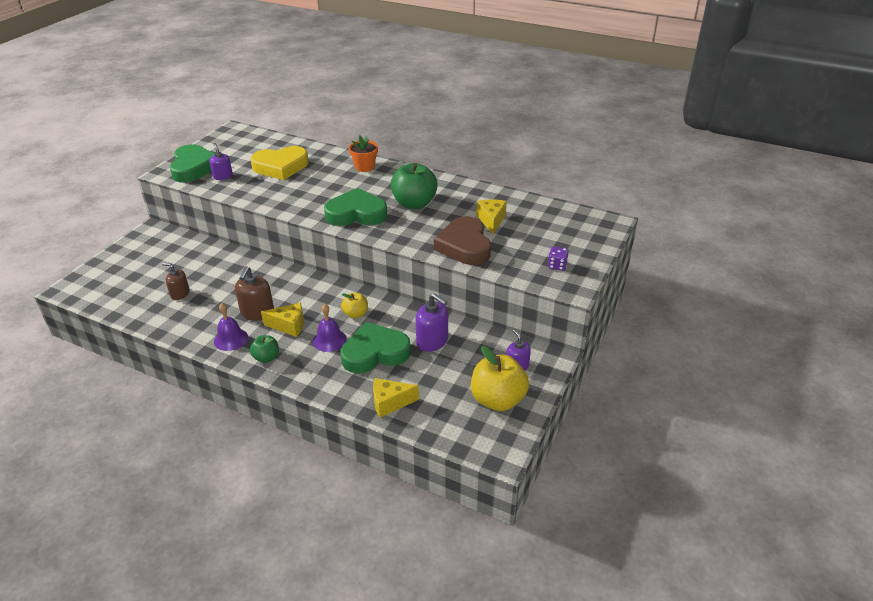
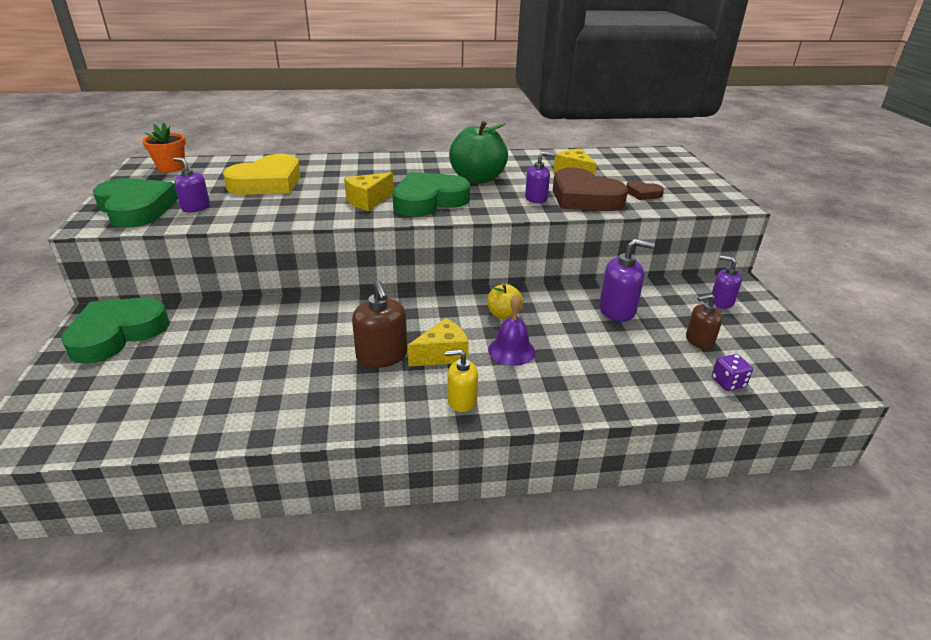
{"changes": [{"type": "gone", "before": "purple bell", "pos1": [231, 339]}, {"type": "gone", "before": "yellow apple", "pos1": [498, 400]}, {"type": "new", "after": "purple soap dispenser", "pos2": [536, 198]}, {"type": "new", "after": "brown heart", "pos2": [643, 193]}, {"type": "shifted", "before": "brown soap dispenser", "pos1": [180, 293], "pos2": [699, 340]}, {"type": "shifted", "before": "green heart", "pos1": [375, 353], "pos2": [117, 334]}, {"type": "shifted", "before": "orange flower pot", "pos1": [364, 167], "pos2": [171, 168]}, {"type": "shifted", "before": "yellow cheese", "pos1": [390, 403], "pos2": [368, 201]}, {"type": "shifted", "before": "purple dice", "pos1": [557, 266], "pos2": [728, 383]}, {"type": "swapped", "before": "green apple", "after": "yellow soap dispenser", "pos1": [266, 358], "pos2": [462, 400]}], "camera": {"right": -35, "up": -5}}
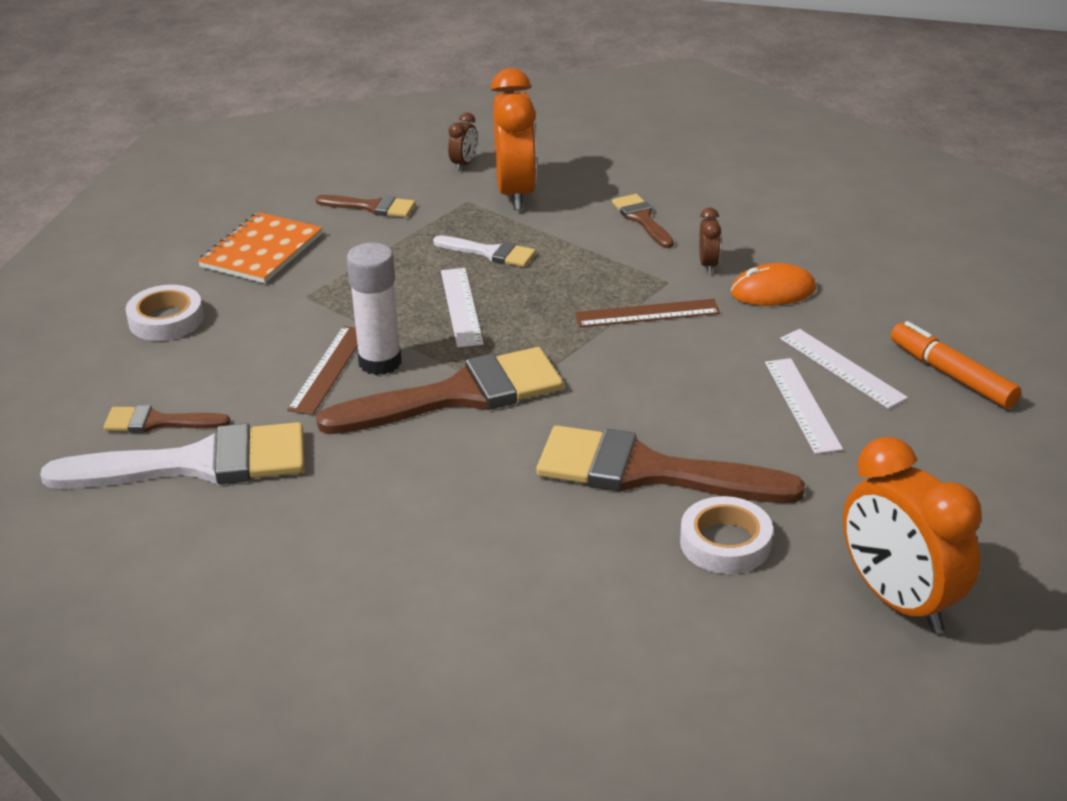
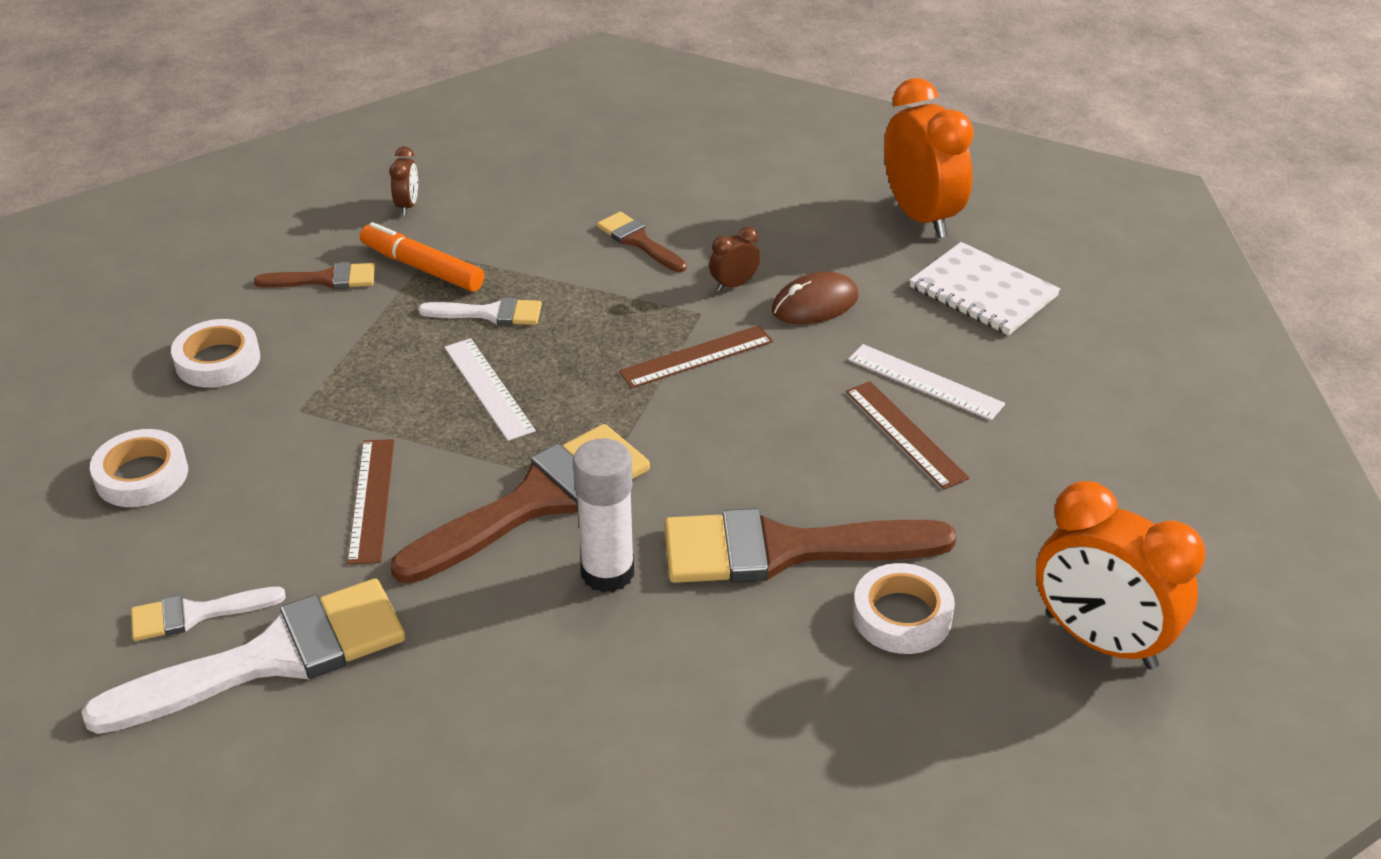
{"changes": [{"type": "new", "after": "white notebook", "pos2": [983, 292]}, {"type": "shifted", "before": "white glue stick", "pos1": [380, 362], "pos2": [607, 573]}, {"type": "shifted", "before": "orange clock", "pos1": [515, 193], "pos2": [921, 217]}, {"type": "shifted", "before": "orange marker", "pos1": [951, 375], "pos2": [422, 268]}, {"type": "swapped", "before": "orange notebook", "after": "white tape", "pos1": [261, 251], "pos2": [218, 360]}, {"type": "repainted", "before": "brown brush", "after": "white brush", "pos1": [158, 422], "pos2": [196, 614]}, {"type": "repainted", "before": "orange mouse", "after": "brown mouse", "pos1": [773, 291], "pos2": [815, 304]}, {"type": "repainted", "before": "white ruler", "after": "brown ruler", "pos1": [802, 405], "pos2": [905, 434]}, {"type": "rotated", "before": "brown clock", "pos1": [708, 265], "pos2": [734, 285], "turn": -105}], "camera": {"right": -20, "up": 5}}
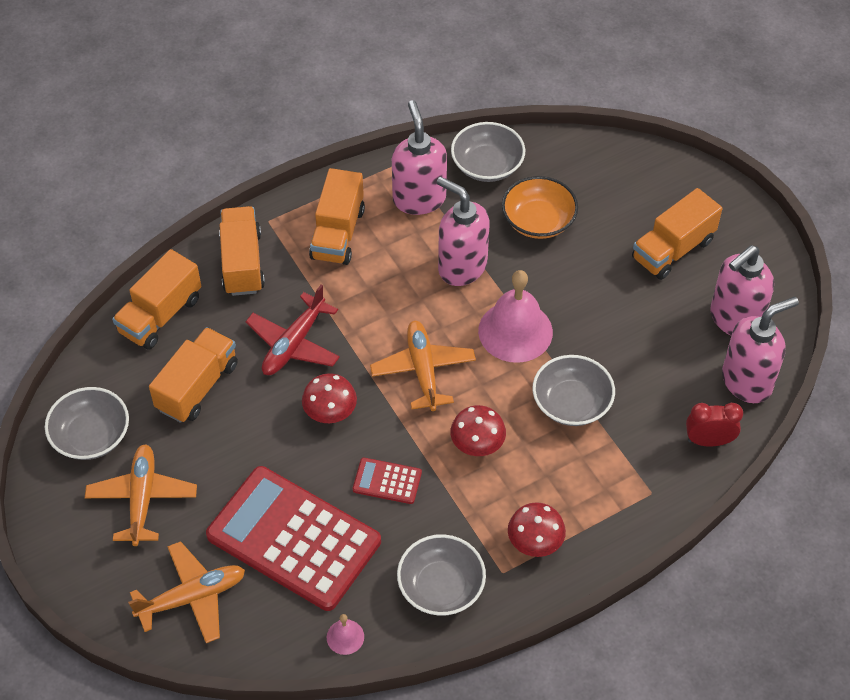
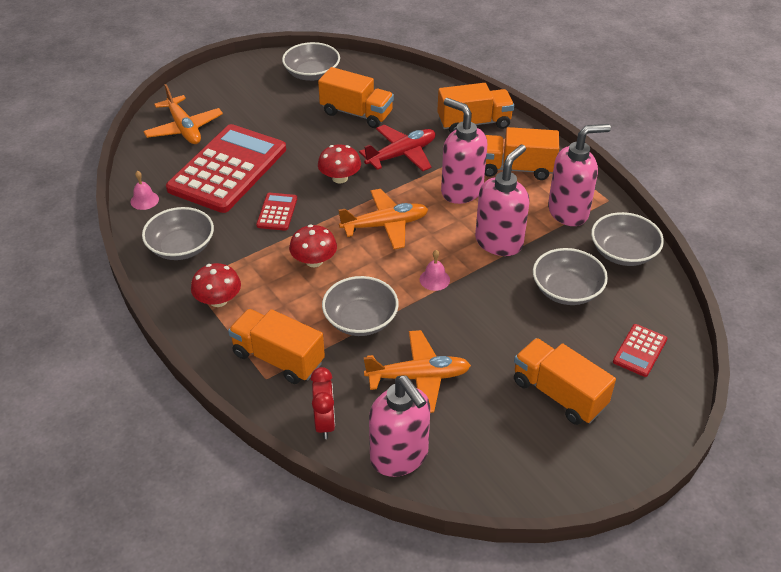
{"changes": [{"type": "new", "after": "red calculator", "pos2": [639, 350]}, {"type": "shifted", "before": "orange plane", "pos1": [142, 499], "pos2": [418, 377]}, {"type": "shifted", "before": "orange truck", "pos1": [160, 315], "pos2": [278, 358]}, {"type": "shifted", "before": "pink soap dispenser", "pos1": [734, 319], "pos2": [461, 191]}, {"type": "repainted", "before": "orange bowl", "after": "grey bowl", "pos1": [538, 221], "pos2": [566, 290]}, {"type": "rotated", "before": "red plane", "pos1": [294, 344], "pos2": [401, 155], "turn": 120}, {"type": "scaled", "before": "pink bell", "pos1": [515, 331], "pos2": [434, 279], "scale": 0.45}], "camera": {"right": 85, "up": -10}}
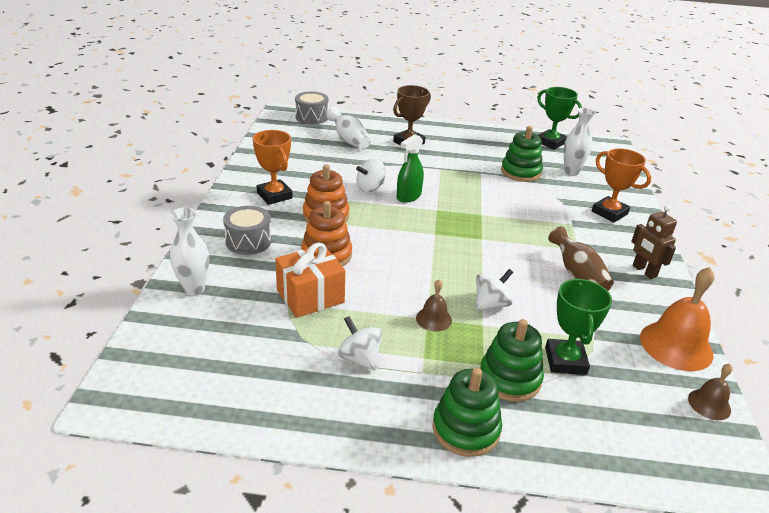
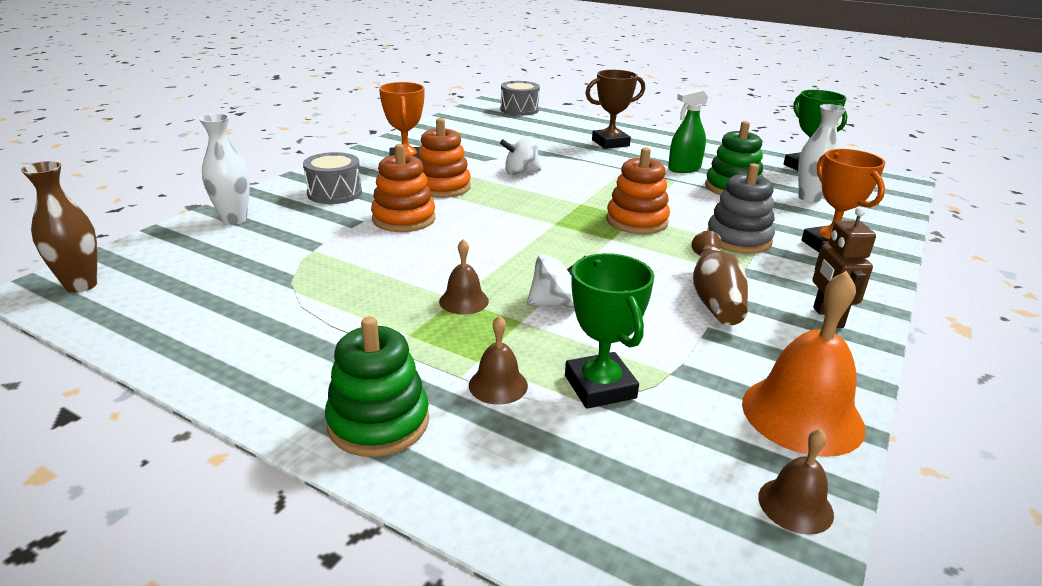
{"changes": [{"type": "gone", "before": "orange gift", "pos1": [310, 296]}, {"type": "gone", "before": "white vase", "pos1": [349, 140]}, {"type": "gone", "before": "white spinning top", "pos1": [360, 358]}, {"type": "new", "after": "brown vase", "pos2": [81, 285]}, {"type": "new", "after": "orange stacking toy", "pos2": [636, 221]}, {"type": "new", "after": "grey stacking toy", "pos2": [738, 239]}, {"type": "shifted", "before": "green spray bottle", "pos1": [408, 196], "pos2": [684, 169]}, {"type": "swapped", "before": "green stacking toy", "after": "brown bell", "pos1": [510, 378], "pos2": [498, 385]}, {"type": "rotated", "before": "green trophy", "pos1": [565, 361], "pos2": [600, 387], "turn": -45}], "camera": {"right": 25, "up": -5}}
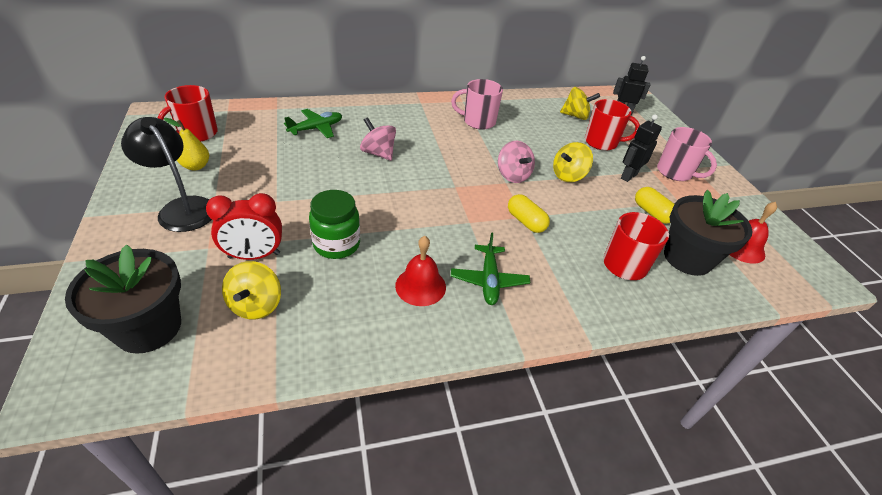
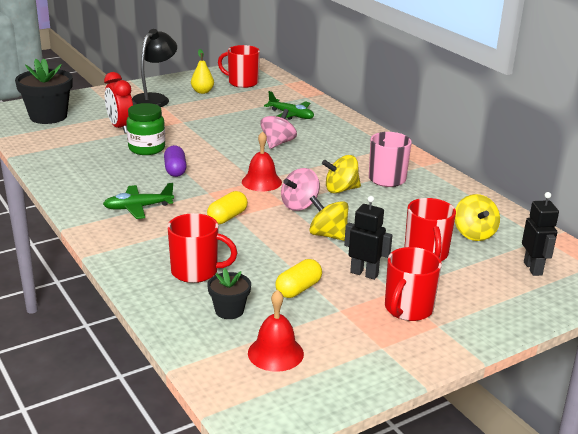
{"changes": [{"type": "new", "after": "purple capsule", "pos2": [175, 170]}, {"type": "shifted", "before": "yellow spinning top", "pos1": [256, 305], "pos2": [341, 189]}, {"type": "shifted", "before": "red bell", "pos1": [420, 286], "pos2": [261, 182]}, {"type": "repainted", "before": "pink mug", "after": "red mug", "pos1": [675, 172], "pos2": [408, 309]}, {"type": "scaled", "before": "black flower pot", "pos1": [687, 258], "pos2": [229, 310], "scale": 0.53}], "camera": {"right": 75, "up": -15}}
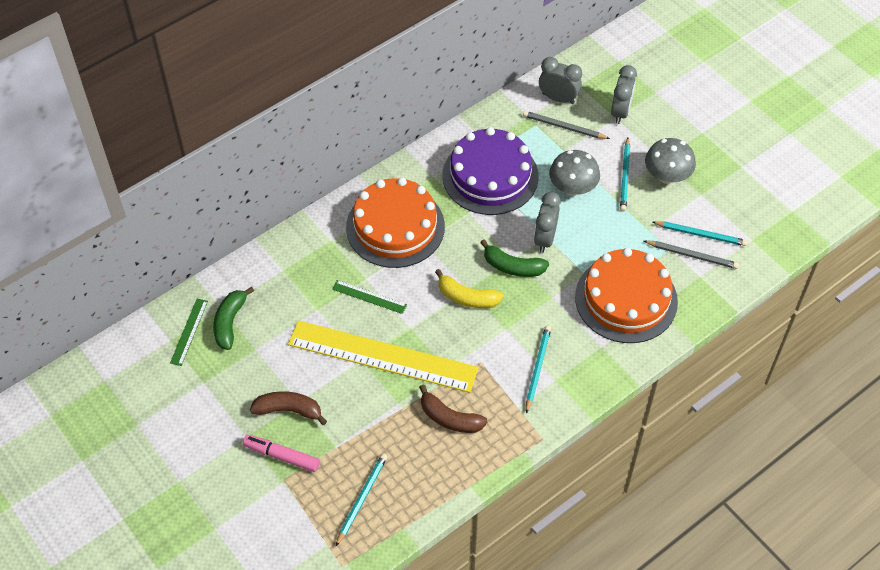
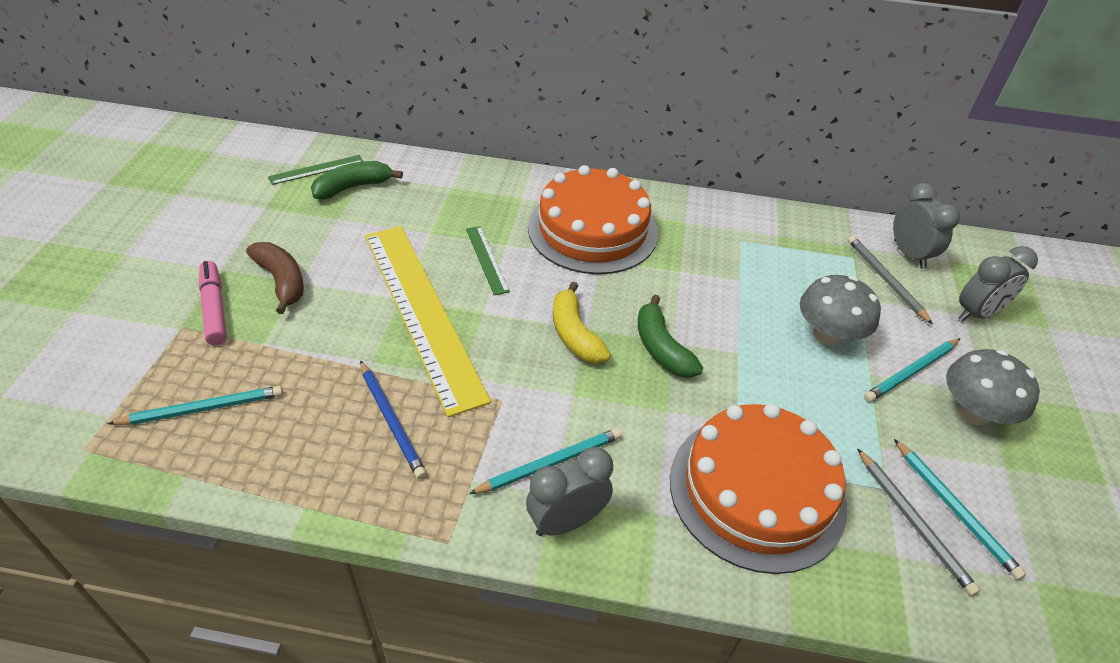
{"changes": [{"type": "gone", "before": "purple cake", "pos1": [490, 176]}, {"type": "shifted", "before": "grey clock", "pos1": [545, 239], "pos2": [566, 521]}, {"type": "swapped", "before": "brown banana", "after": "blue pencil", "pos1": [449, 418], "pos2": [391, 421]}], "camera": {"right": 45, "up": -10}}
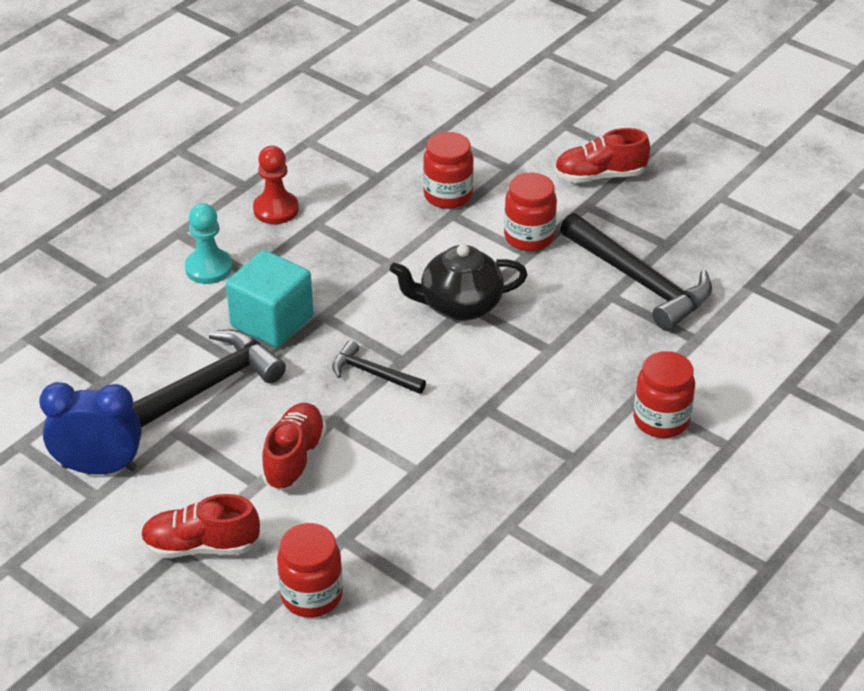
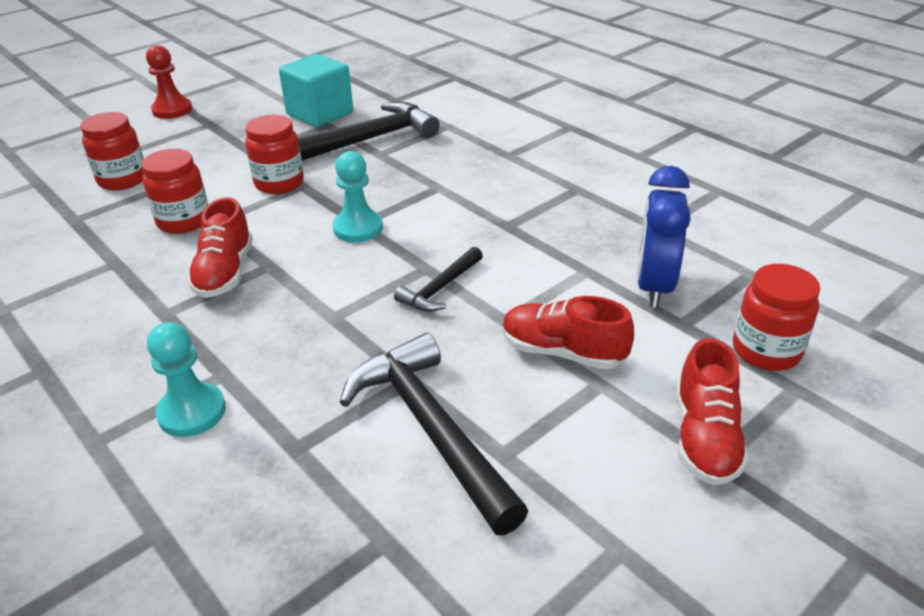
{"changes": [{"type": "shifted", "before": "blue clock", "pos1": [99, 468], "pos2": [653, 286]}, {"type": "shifted", "before": "turquoise cube", "pos1": [272, 321], "pos2": [320, 113]}, {"type": "shifted", "before": "red pawn", "pos1": [276, 209], "pos2": [172, 110]}, {"type": "shifted", "before": "red shoe", "pos1": [599, 176], "pos2": [225, 273]}, {"type": "shifted", "before": "red jar", "pos1": [661, 420], "pos2": [123, 180]}, {"type": "swapped", "before": "black teapot", "after": "turquoise pawn", "pos1": [459, 305], "pos2": [358, 228]}], "camera": {"right": -80, "up": -5}}
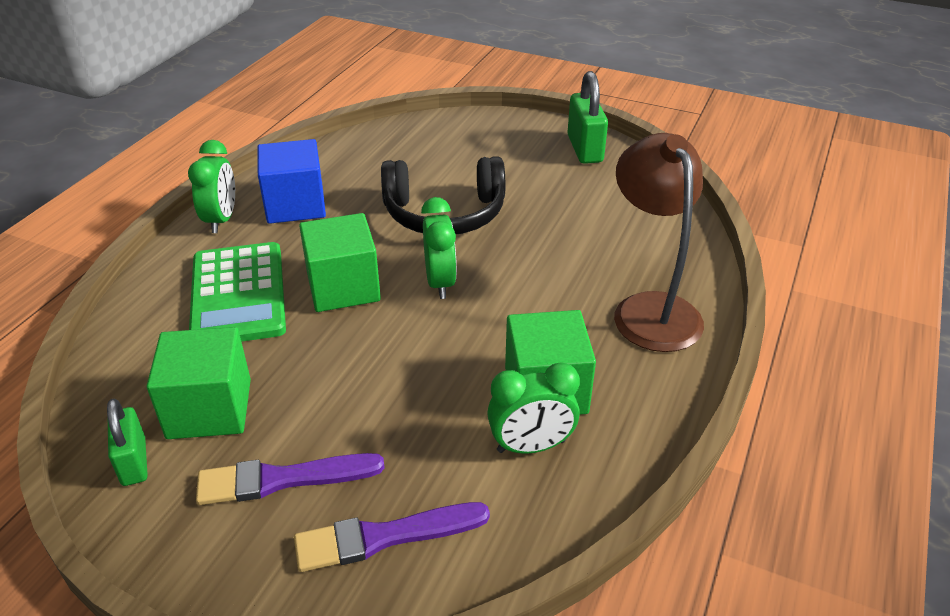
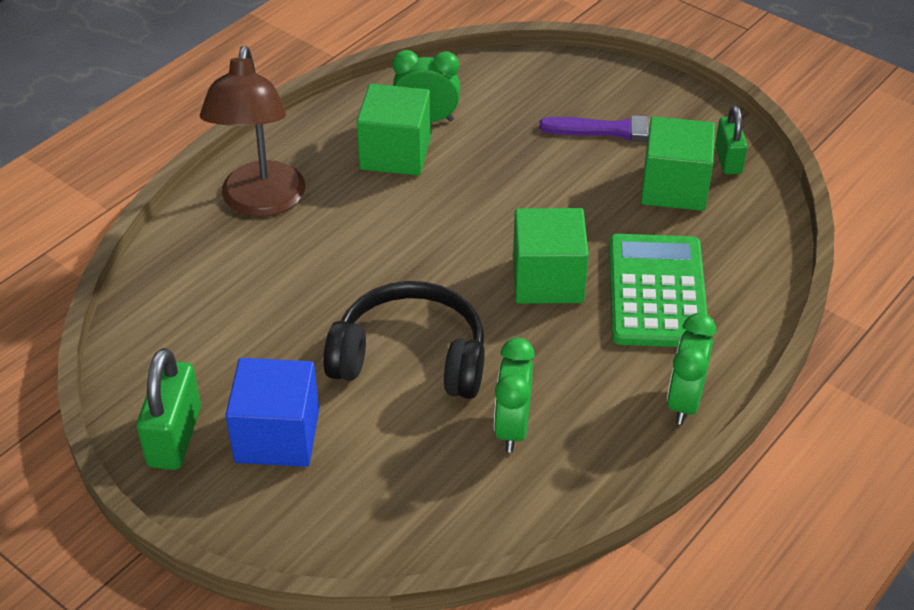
{"changes": [{"type": "gone", "before": "purple brush", "pos1": [384, 537]}, {"type": "shifted", "before": "blue cube", "pos1": [295, 205], "pos2": [277, 436]}, {"type": "shifted", "before": "green clock", "pos1": [440, 282], "pos2": [512, 428]}], "camera": {"right": -165, "up": 5}}
